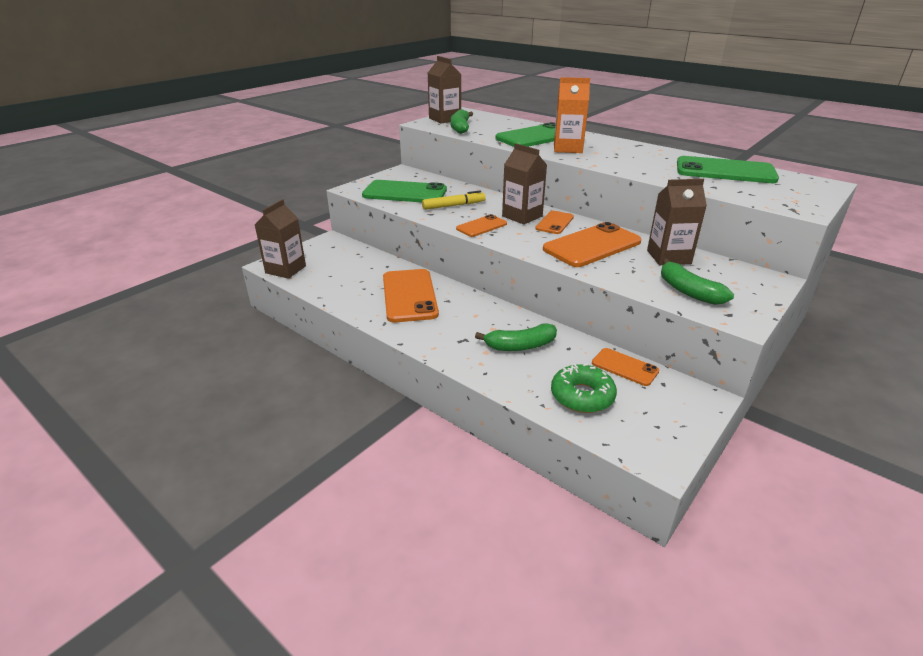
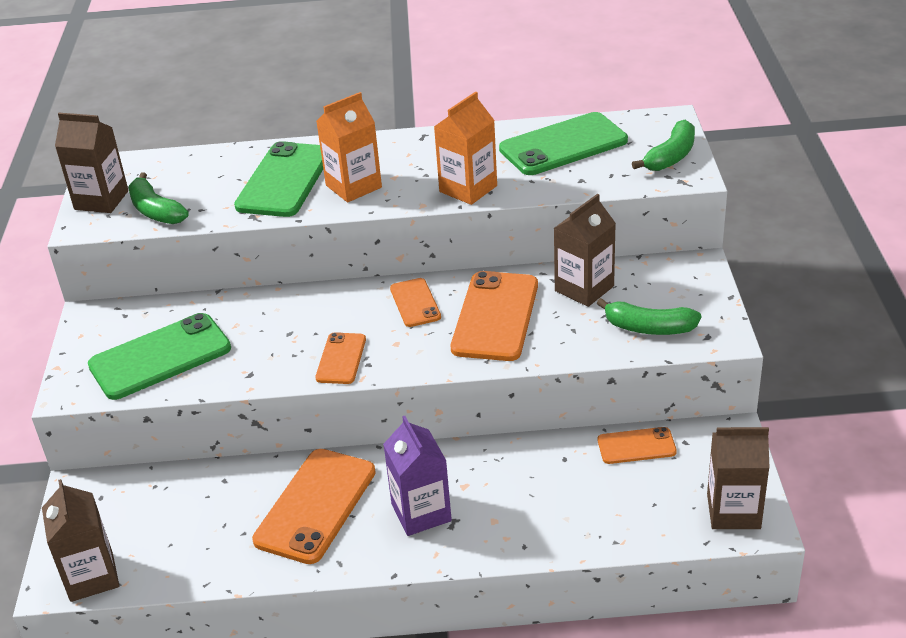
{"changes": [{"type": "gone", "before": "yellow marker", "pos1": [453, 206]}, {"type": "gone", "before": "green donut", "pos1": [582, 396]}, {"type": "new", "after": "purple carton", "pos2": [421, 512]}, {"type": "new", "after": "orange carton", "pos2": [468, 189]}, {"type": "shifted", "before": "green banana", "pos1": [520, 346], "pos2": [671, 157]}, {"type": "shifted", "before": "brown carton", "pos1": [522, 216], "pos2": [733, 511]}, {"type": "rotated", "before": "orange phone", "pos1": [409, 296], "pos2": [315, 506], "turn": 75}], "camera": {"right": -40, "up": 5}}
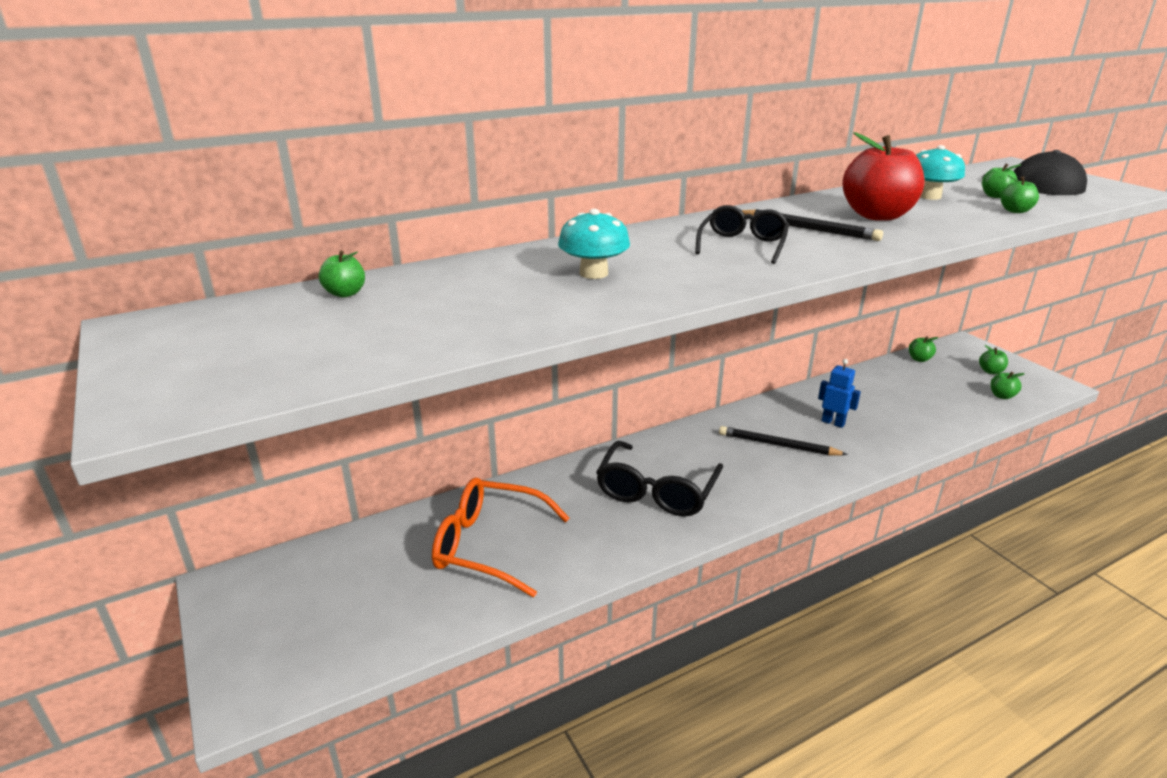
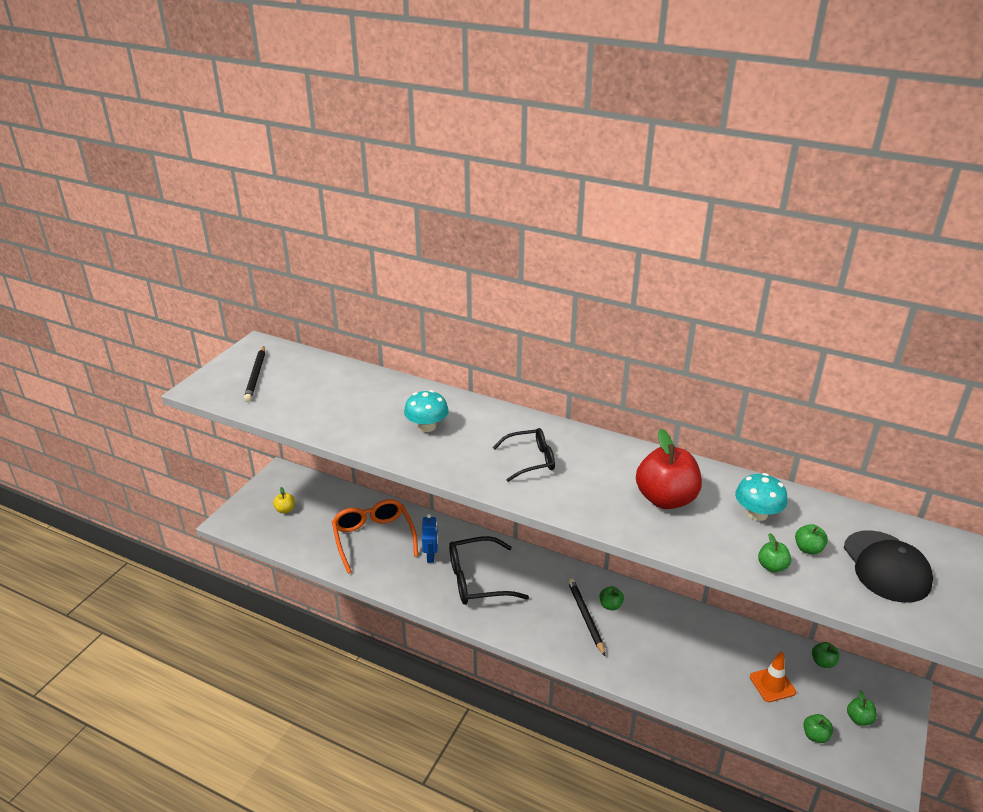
{"changes": [{"type": "new", "after": "yellow apple", "pos2": [285, 510]}, {"type": "new", "after": "orange traffic cone", "pos2": [772, 684]}, {"type": "shifted", "before": "green apple", "pos1": [345, 293], "pos2": [610, 605]}, {"type": "shifted", "before": "black pencil", "pos1": [808, 229], "pos2": [256, 375]}, {"type": "shifted", "before": "blue robot", "pos1": [833, 422], "pos2": [431, 556]}], "camera": {"right": 55, "up": 5}}
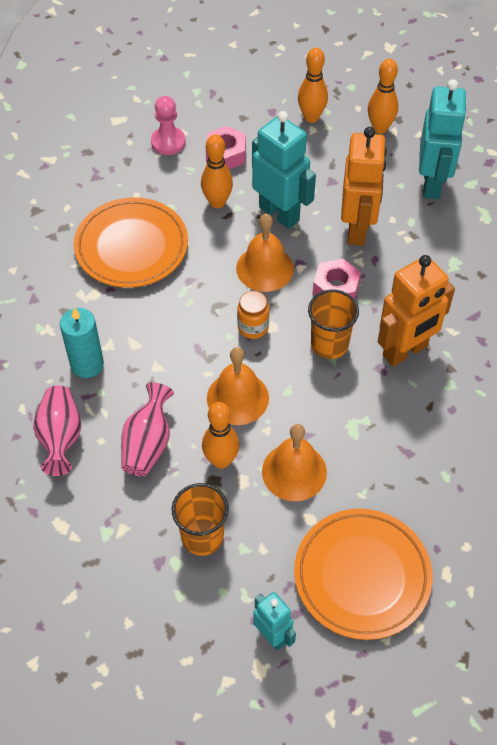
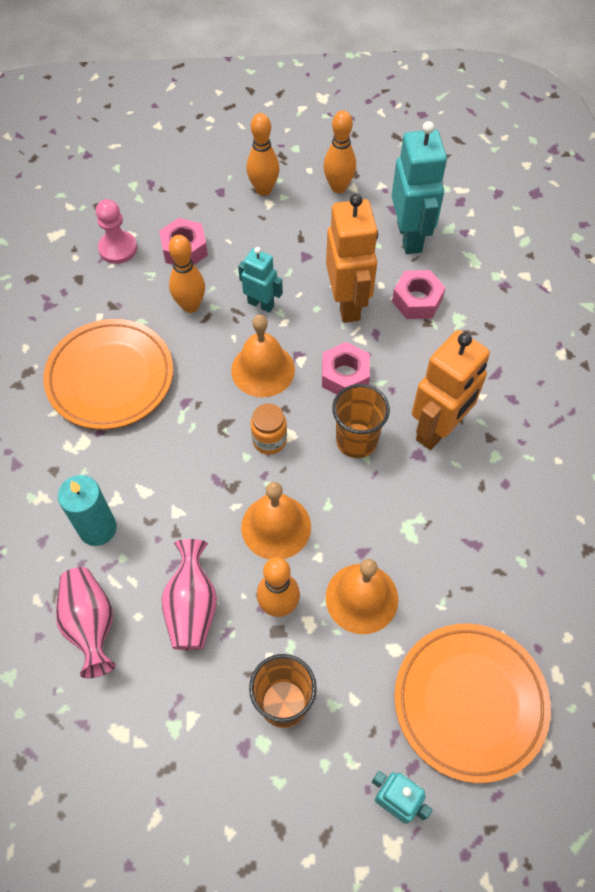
{"changes": [{"type": "new", "after": "pink nut", "pos2": [417, 300]}, {"type": "scaled", "before": "turquoise robot", "pos1": [279, 213], "pos2": [261, 304], "scale": 0.56}], "camera": {"right": -15, "up": 5}}
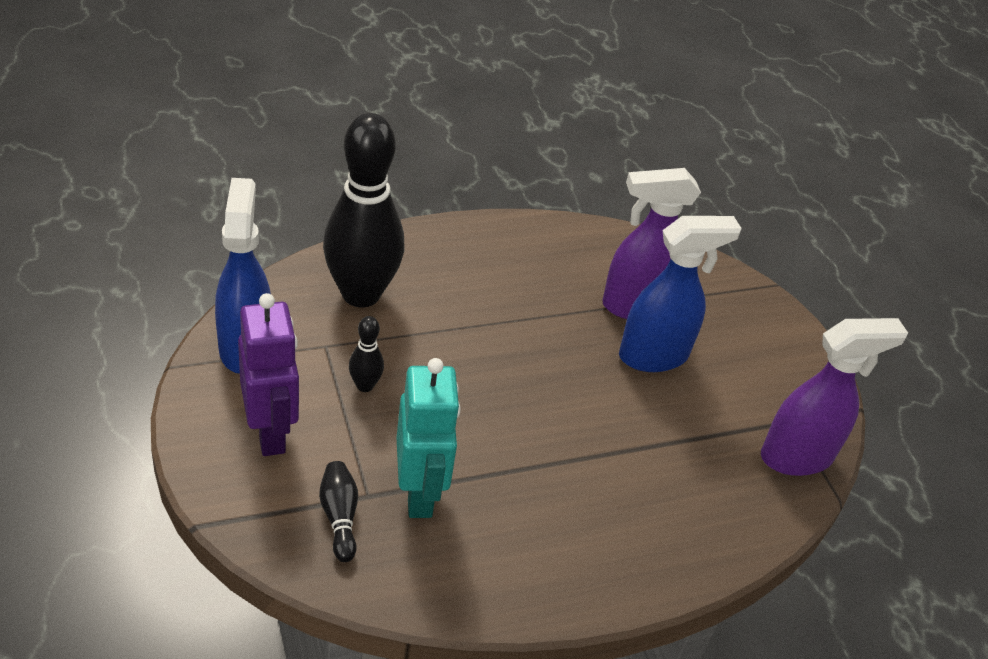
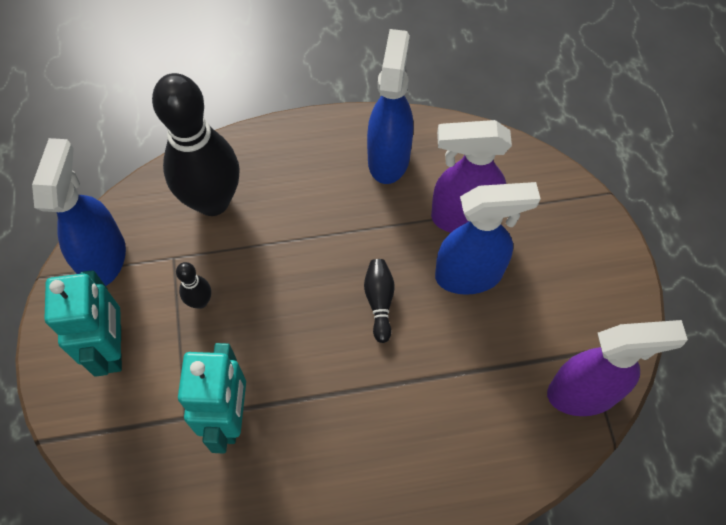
{"changes": [{"type": "new", "after": "blue spray bottle", "pos2": [389, 157]}, {"type": "shifted", "before": "black bowling pin", "pos1": [339, 517], "pos2": [379, 302]}, {"type": "repainted", "before": "purple robot", "after": "turquoise robot", "pos1": [271, 432], "pos2": [113, 349]}], "camera": {"right": 15, "up": 20}}
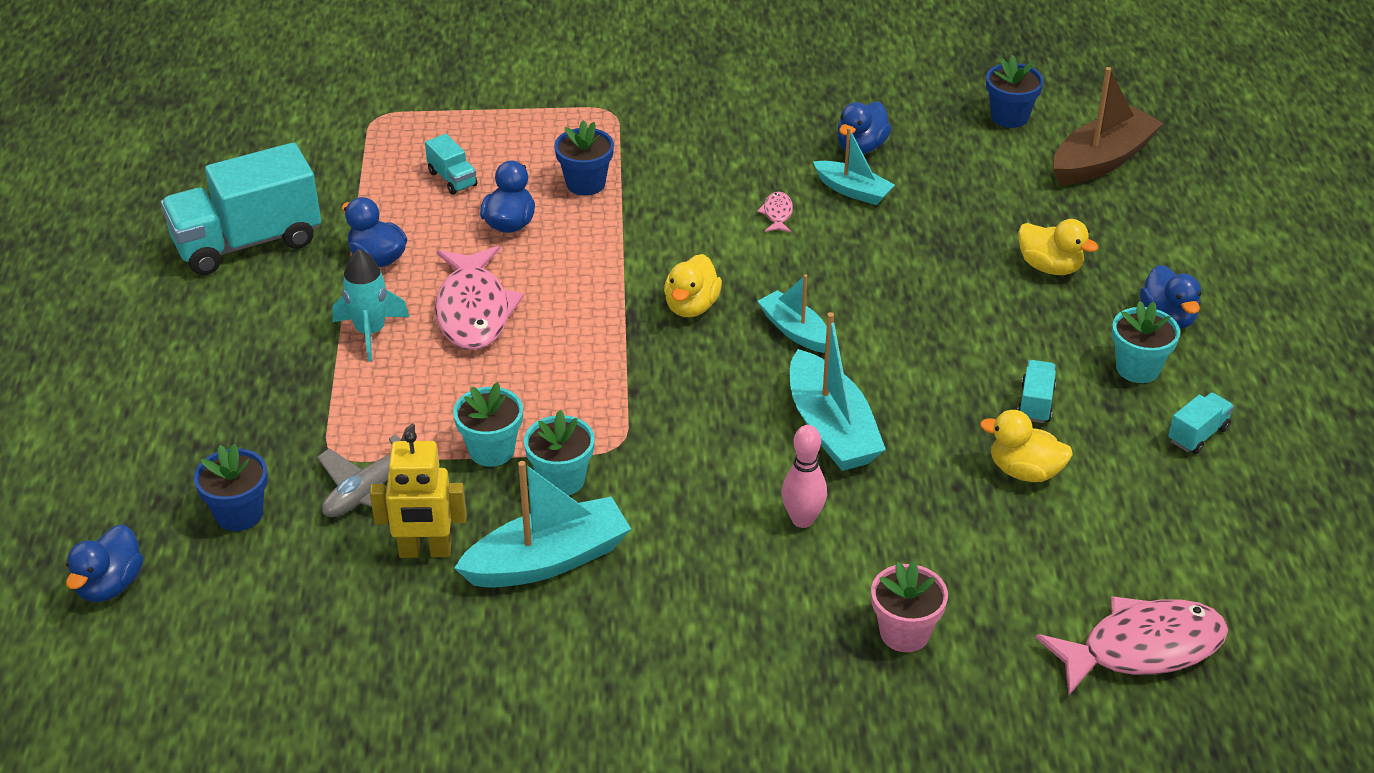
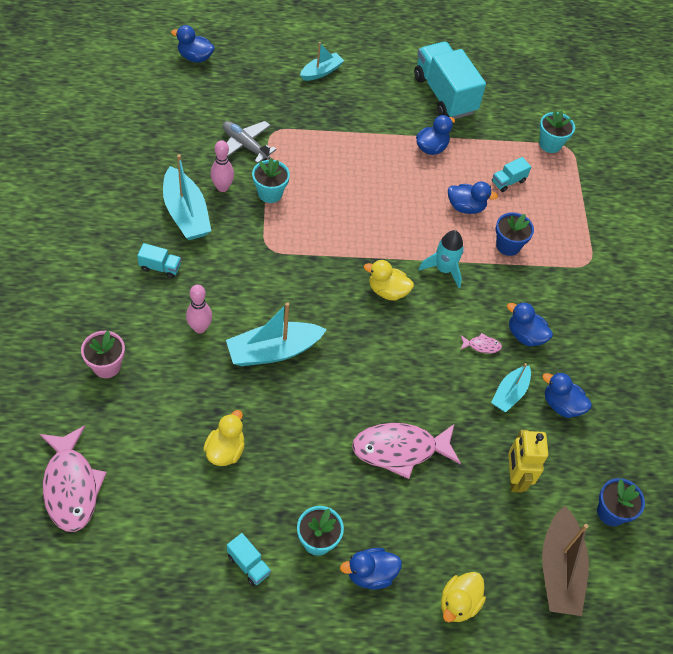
{"changes": [{"type": "gone", "before": "blue flower pot", "pos1": [239, 514]}, {"type": "new", "after": "pink bowling pin", "pos2": [222, 187]}, {"type": "new", "after": "blue duck", "pos2": [525, 335]}, {"type": "shifted", "before": "turquoise rocket", "pos1": [370, 332], "pos2": [444, 269]}, {"type": "shifted", "before": "yellow robot", "pos1": [425, 551], "pos2": [514, 478]}, {"type": "shifted", "before": "pink fish", "pos1": [474, 311], "pos2": [400, 450]}, {"type": "shifted", "before": "turquoise flower pot", "pos1": [561, 480], "pos2": [550, 144]}, {"type": "shifted", "before": "turquoise boat", "pos1": [795, 331], "pos2": [321, 72]}, {"type": "shifted", "before": "turquoise truck", "pos1": [1035, 403], "pos2": [160, 267]}, {"type": "shifted", "before": "yellow duck", "pos1": [1050, 267], "pos2": [458, 603]}, {"type": "rotated", "before": "brown boat", "pos1": [1101, 161], "pos2": [559, 569], "turn": 45}], "camera": {"right": 85, "up": 15}}
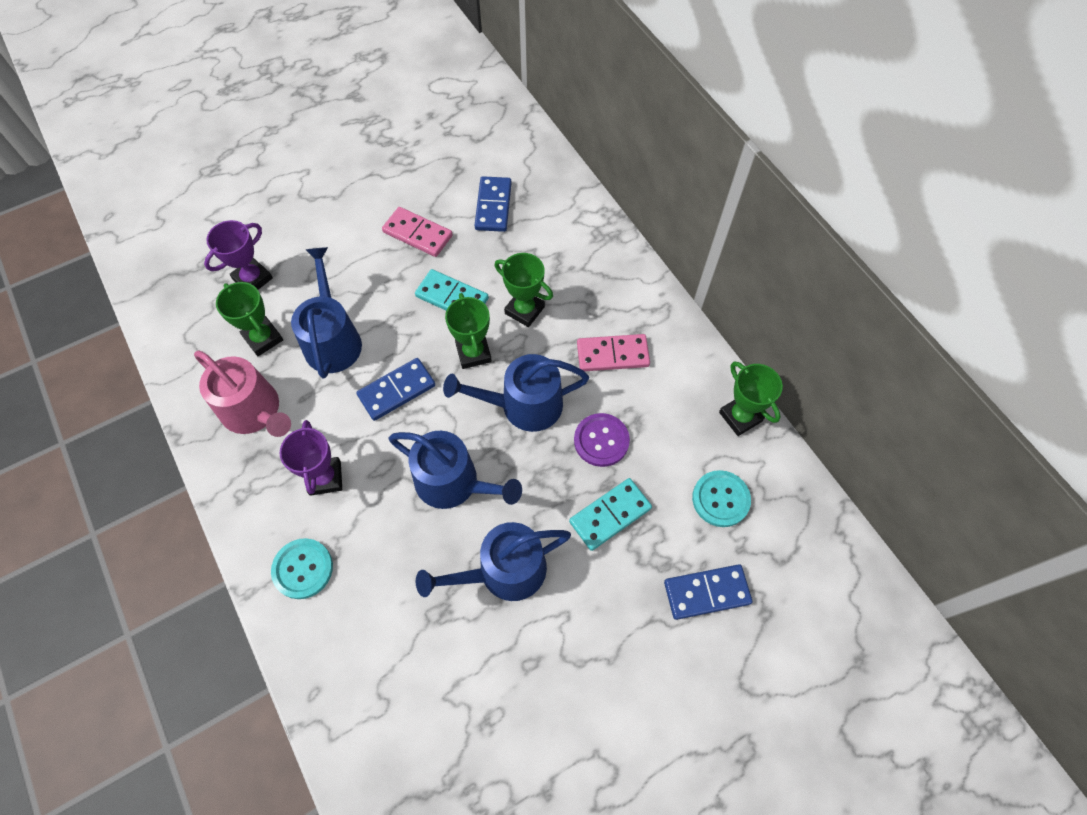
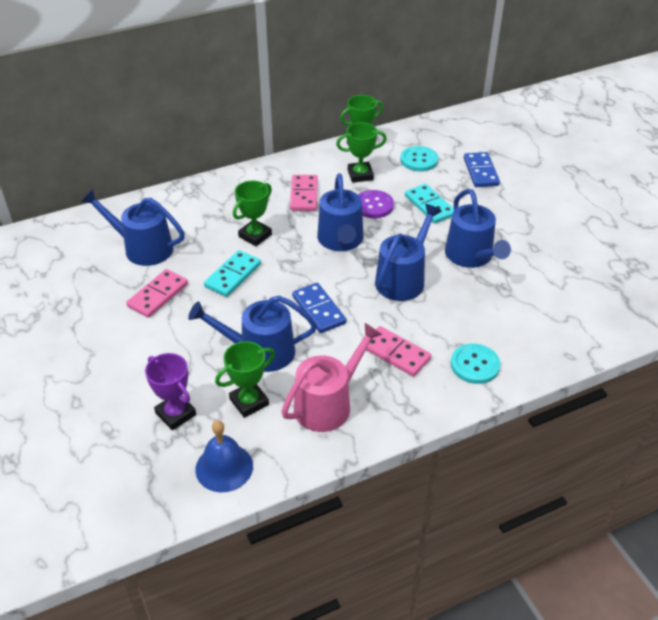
{"changes": [{"type": "new", "after": "blue bell", "pos2": [224, 467]}, {"type": "shifted", "before": "green trophy", "pos1": [473, 353], "pos2": [360, 175]}, {"type": "swapped", "before": "purple trophy", "after": "pink domino", "pos1": [325, 478], "pos2": [396, 353]}, {"type": "swapped", "before": "blue domino", "after": "blue watering can", "pos1": [493, 206], "pos2": [143, 248]}], "camera": {"right": -85, "up": -20}}
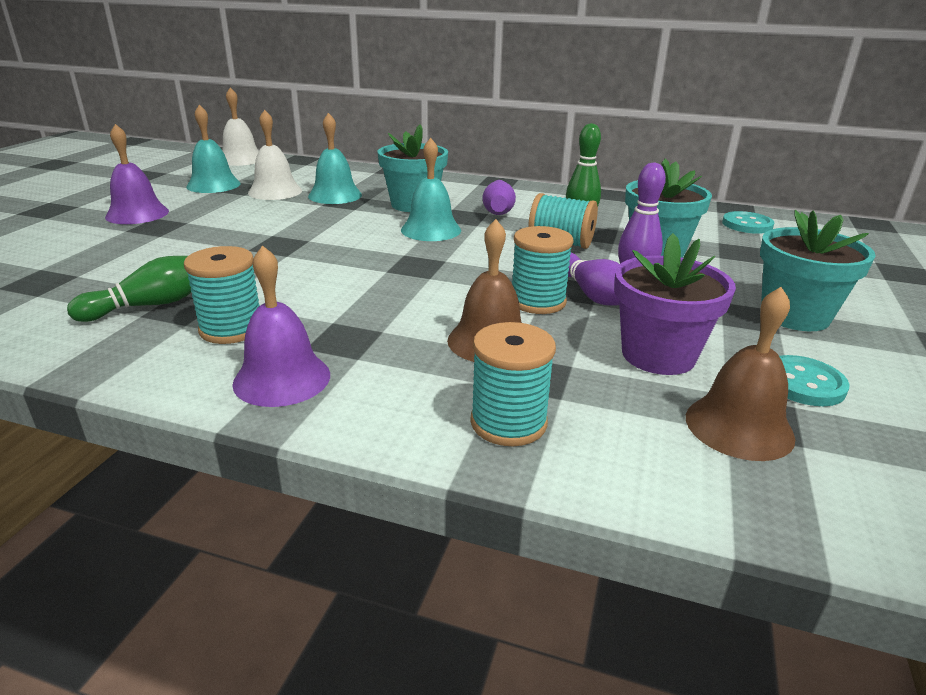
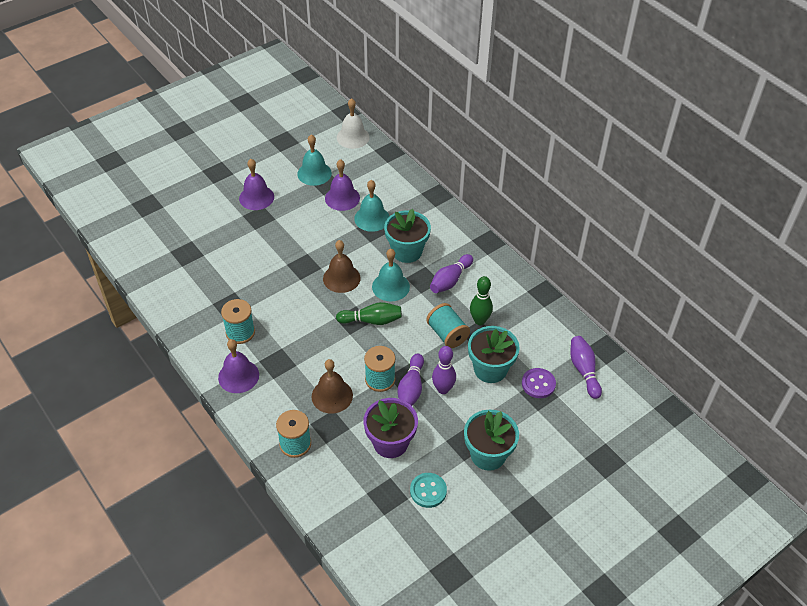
{"changes": [{"type": "new", "after": "purple button", "pos2": [538, 384]}, {"type": "shifted", "before": "green bowling pin", "pos1": [152, 305], "pos2": [372, 320]}, {"type": "shifted", "before": "brown bell", "pos1": [739, 426], "pos2": [341, 278]}, {"type": "swapped", "before": "turquoise button", "after": "purple bowling pin", "pos1": [747, 225], "pos2": [584, 370]}, {"type": "repainted", "before": "white bell", "after": "purple bell", "pos1": [275, 191], "pos2": [342, 198]}], "camera": {"right": 35, "up": 20}}
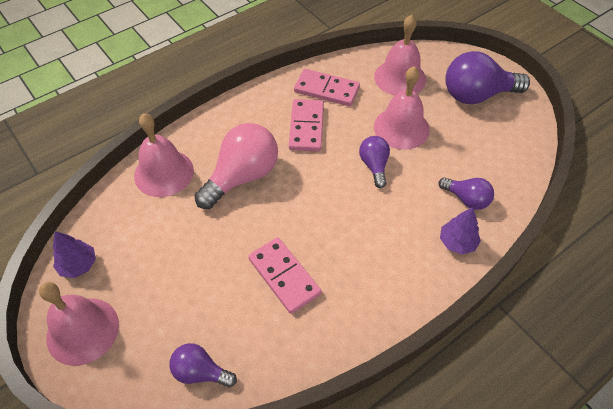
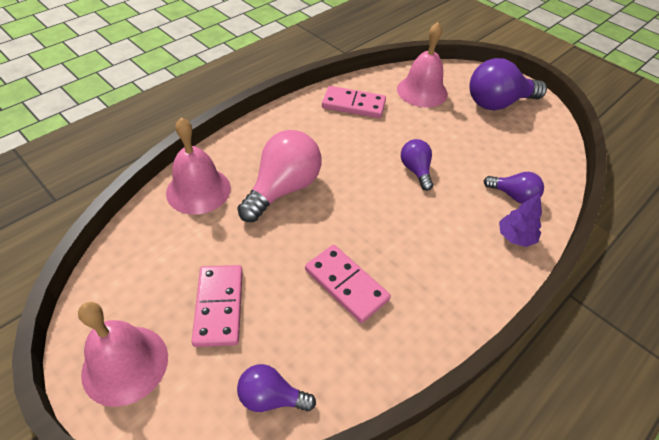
{"changes": [{"type": "gone", "before": "purple tree", "pos1": [78, 265]}, {"type": "gone", "before": "pink bell", "pos1": [401, 128]}, {"type": "shifted", "before": "pink domino", "pos1": [306, 127], "pos2": [219, 306]}], "camera": {"right": -10, "up": -5}}
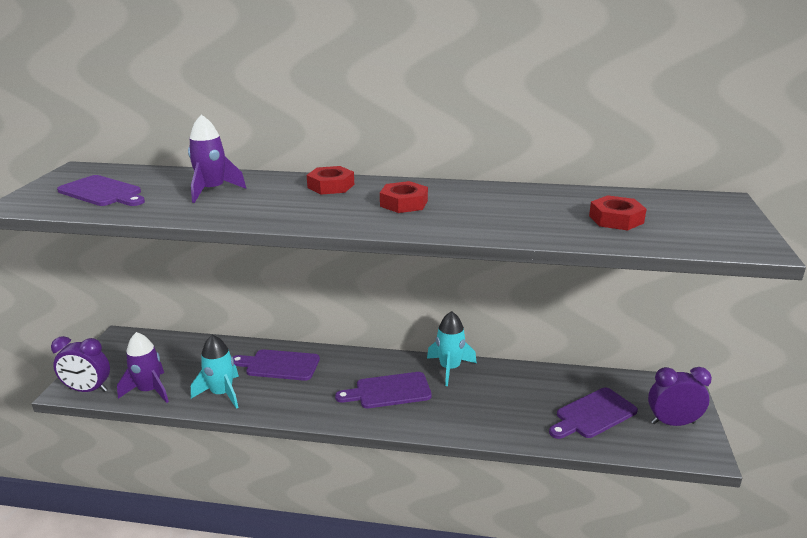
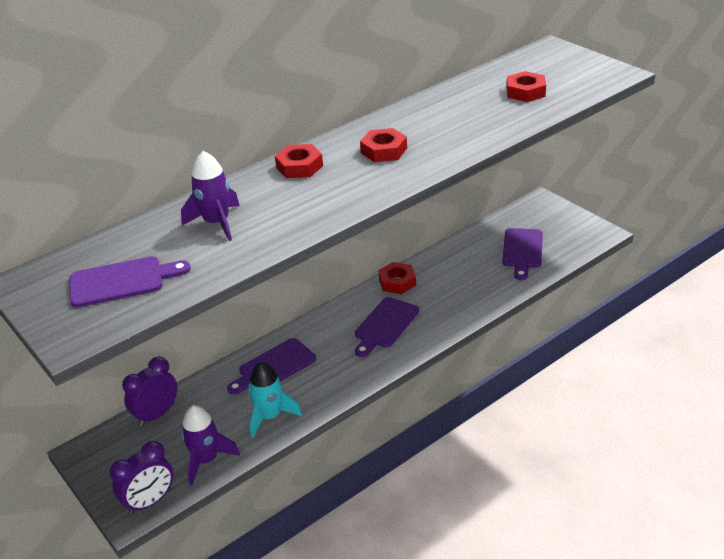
{"changes": [{"type": "shifted", "before": "purple clock", "pos1": [672, 423], "pos2": [157, 414]}, {"type": "swapped", "before": "turquoise rocket", "after": "red nut", "pos1": [450, 368], "pos2": [397, 282]}], "camera": {"right": -45, "up": 10}}
